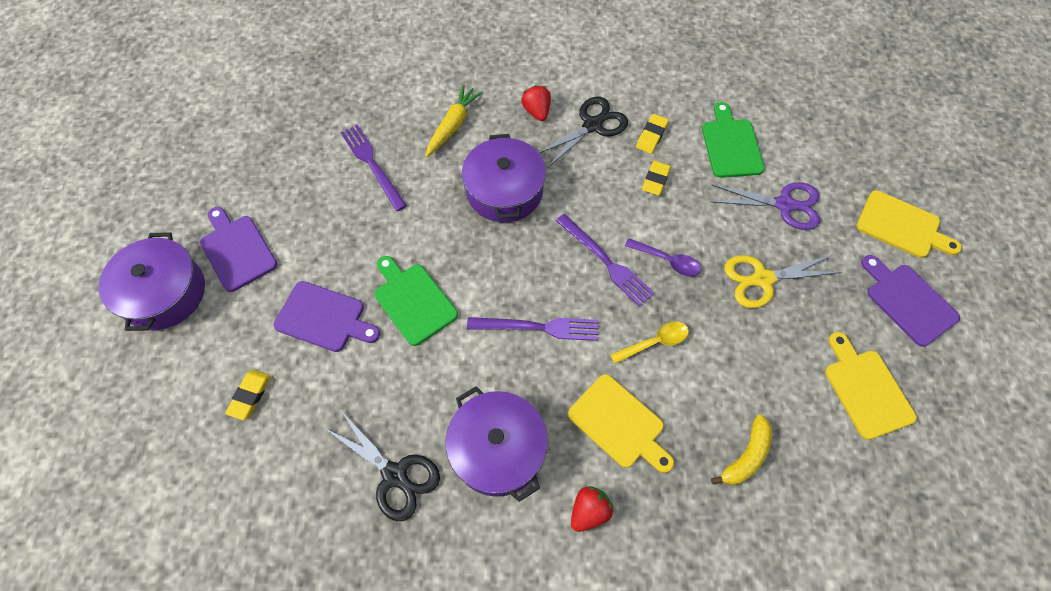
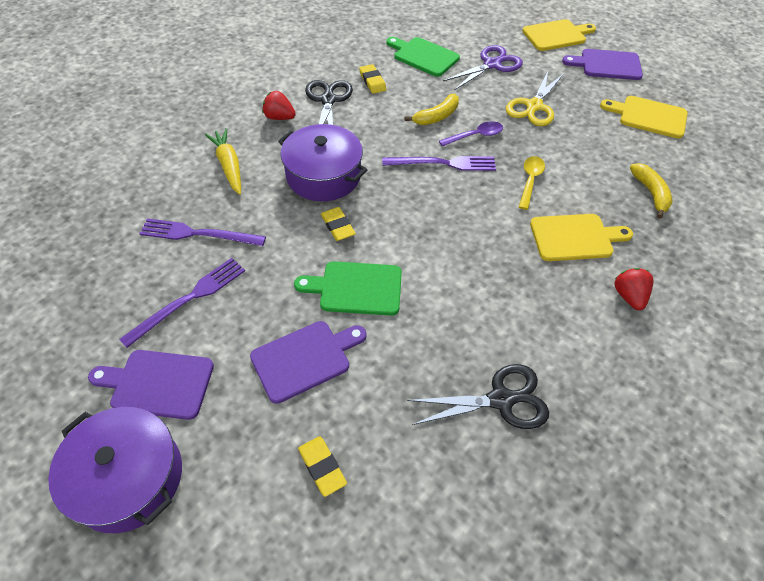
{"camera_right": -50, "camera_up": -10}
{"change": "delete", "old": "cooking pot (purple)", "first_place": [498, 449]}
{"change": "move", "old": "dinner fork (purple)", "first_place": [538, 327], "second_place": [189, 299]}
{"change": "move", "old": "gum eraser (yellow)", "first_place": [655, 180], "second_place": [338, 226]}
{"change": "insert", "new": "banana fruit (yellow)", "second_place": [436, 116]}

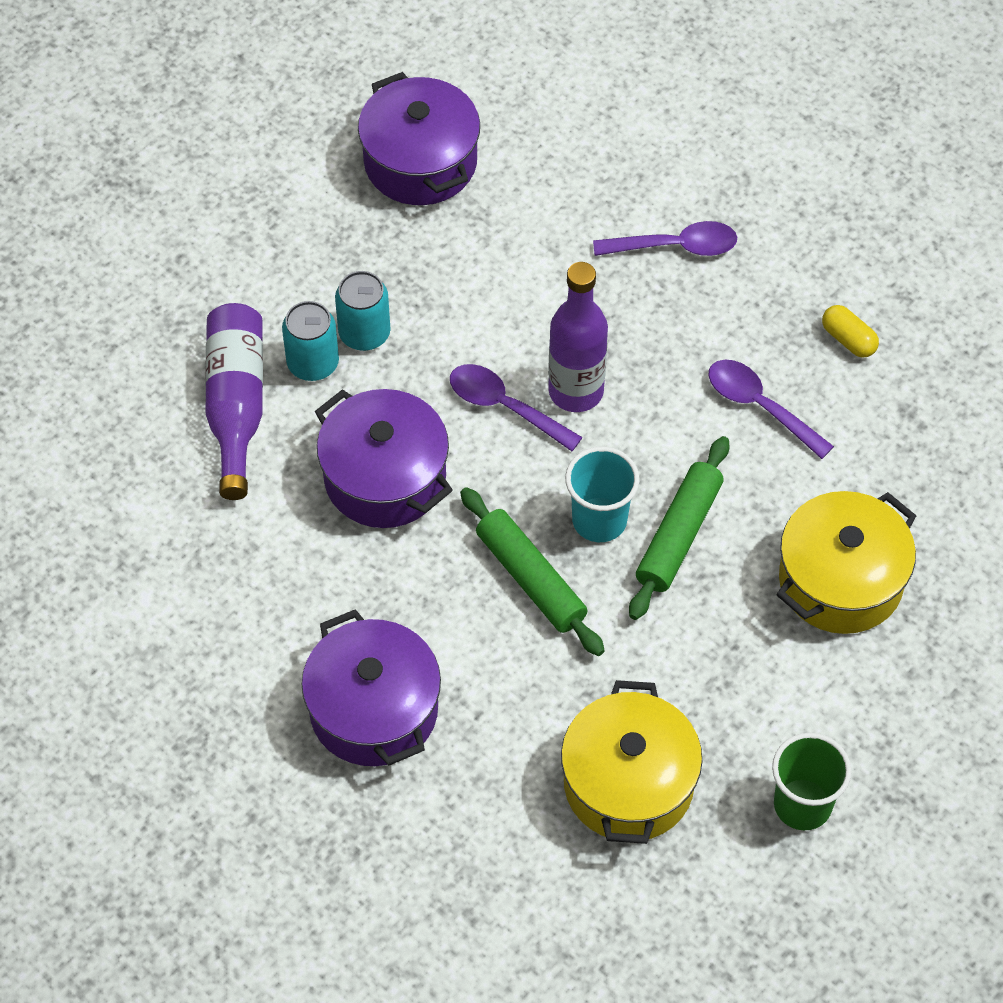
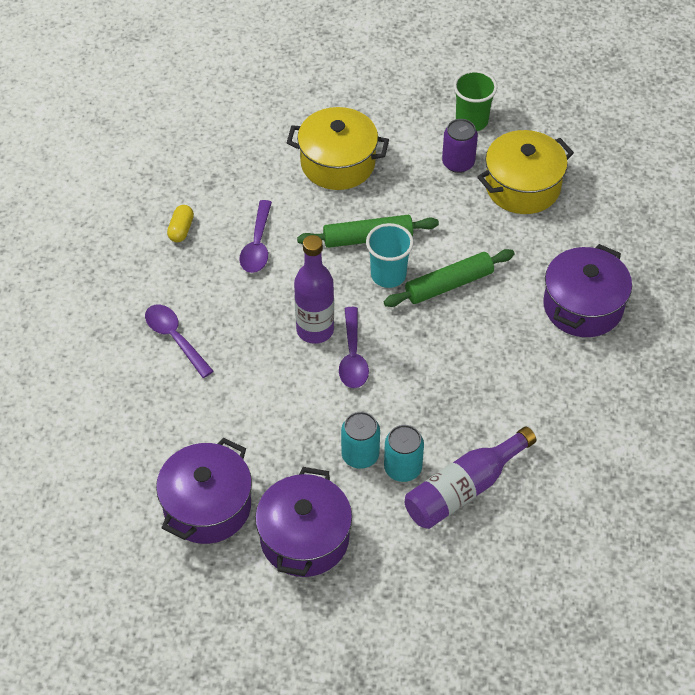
{"camera_right": -125, "camera_up": -5}
{"change": "move", "old": "cooking pot (purple)", "first_place": [385, 477], "second_place": [304, 538]}
{"change": "rotate", "old": "rolling pin (leaf-green)", "first_place": [531, 579], "second_place": [449, 284], "degrees": 45}
{"change": "insert", "new": "soda can (purple)", "second_place": [458, 163]}

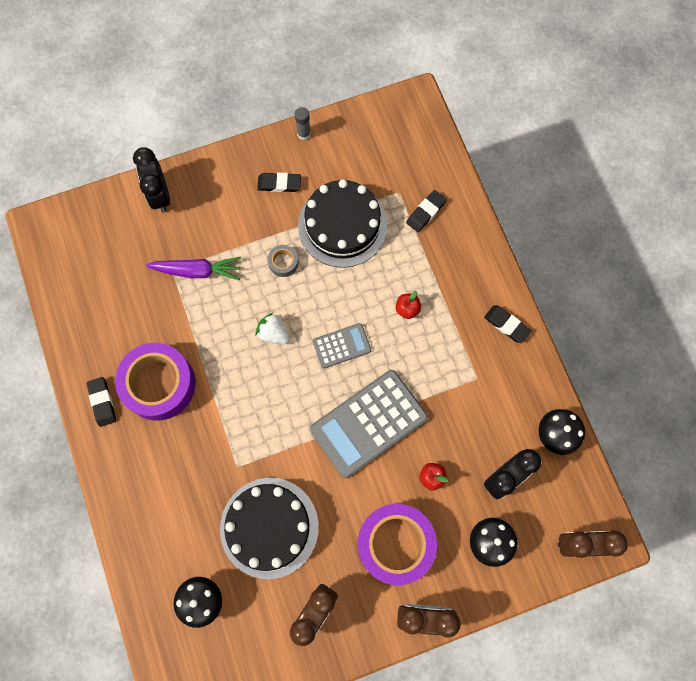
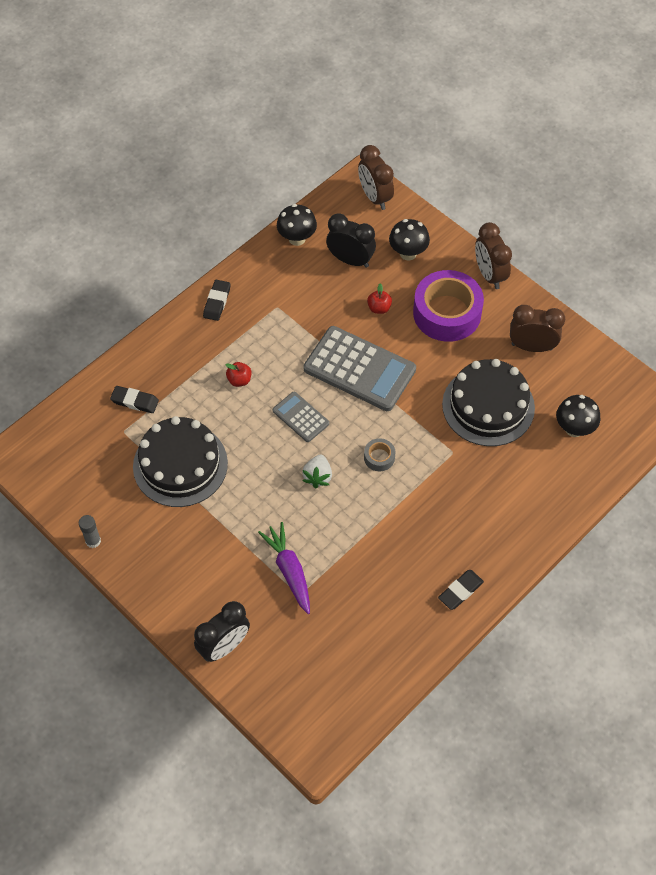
{"camera_right": -115, "camera_up": -15}
{"change": "delete", "old": "roll of tape (purple)", "first_place": [159, 384]}
{"change": "delete", "old": "gum eraser (black)", "first_place": [279, 184]}
{"change": "move", "old": "roll of tape (ash-grey)", "first_place": [283, 263], "second_place": [379, 457]}

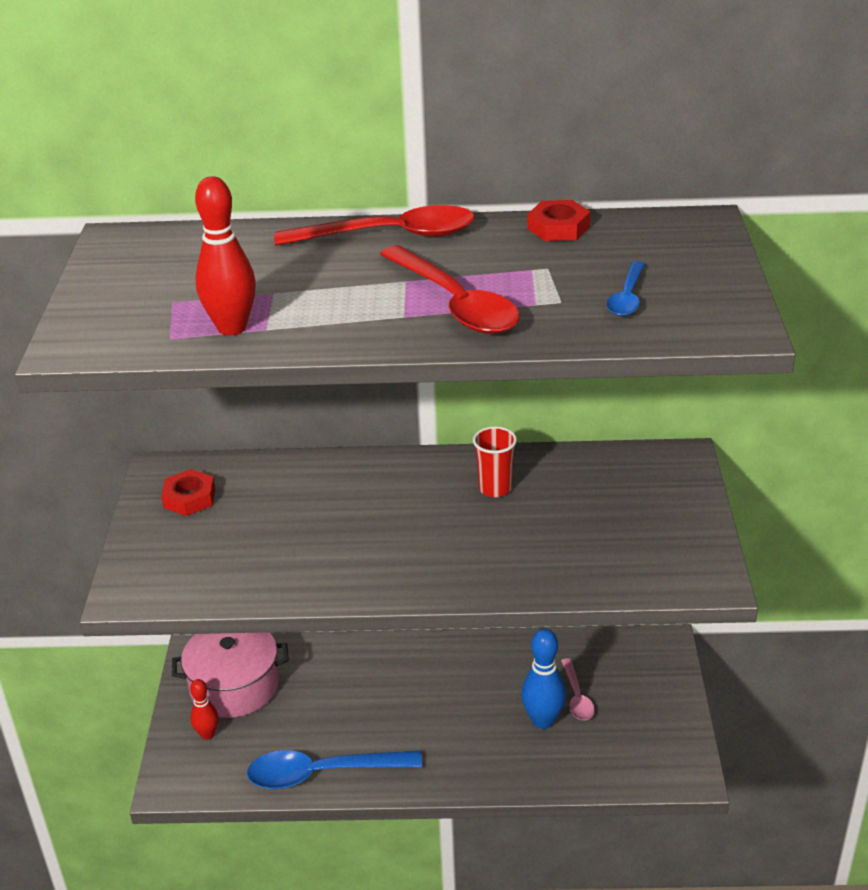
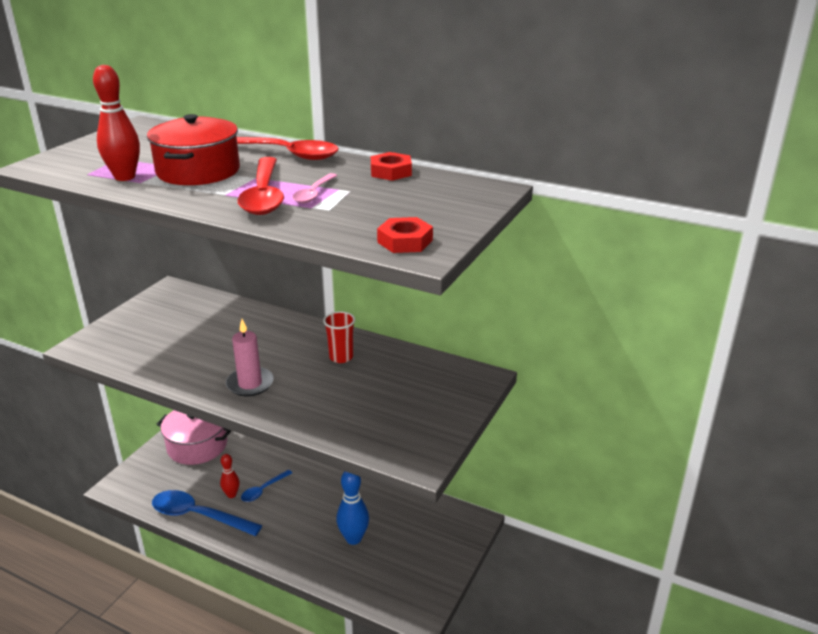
{"camera_right": 25, "camera_up": -5}
{"change": "move", "old": "nut (crimson)", "first_place": [189, 498], "second_place": [405, 241]}
{"change": "move", "old": "skittle (crimson)", "first_place": [207, 734], "second_place": [231, 494]}
{"change": "move", "old": "teaspoon (pink)", "first_place": [577, 697], "second_place": [314, 193]}
{"change": "move", "old": "teaspoon (blue)", "first_place": [627, 297], "second_place": [263, 490]}
{"change": "insert", "new": "cooking pot (crimson)", "second_place": [198, 171]}
{"change": "insert", "new": "wax candle (pink)", "second_place": [250, 384]}

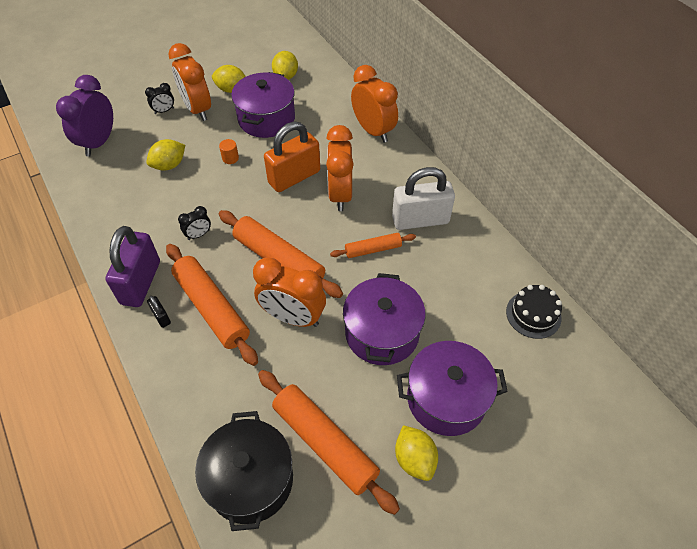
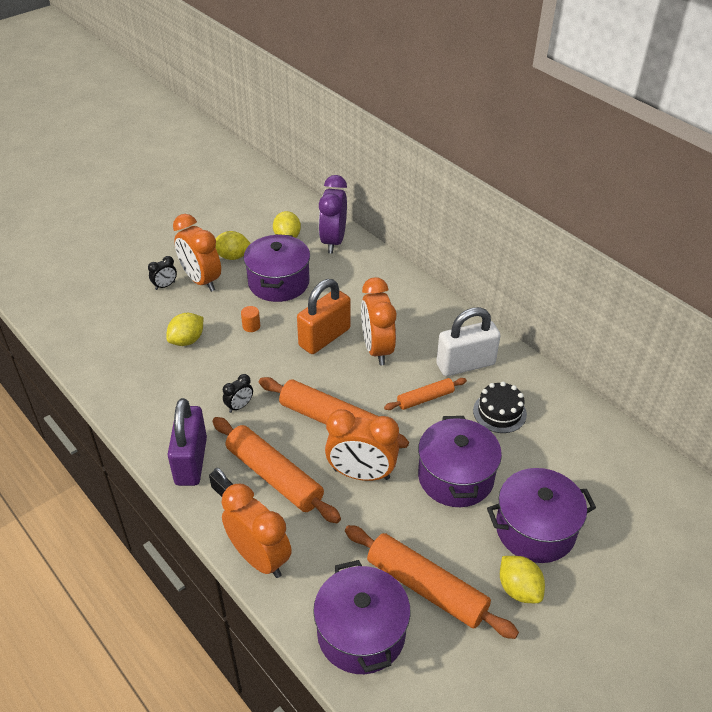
{"camera_right": -10, "camera_up": -10}
{"change": "move", "old": "alarm clock (purple)", "first_place": [99, 142], "second_place": [333, 241]}
{"change": "recolor", "old": "cooking pot (black)", "new": "cooking pot (purple)", "first_place": [250, 480], "second_place": [361, 633]}
{"change": "move", "old": "alarm clock (bright orange)", "first_place": [373, 131], "second_place": [259, 558]}
{"change": "move", "old": "layer cake (black)", "first_place": [533, 314], "second_place": [499, 412]}

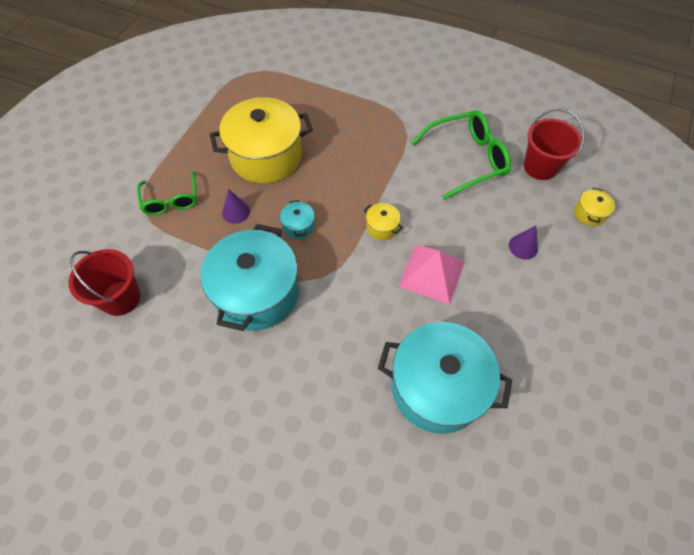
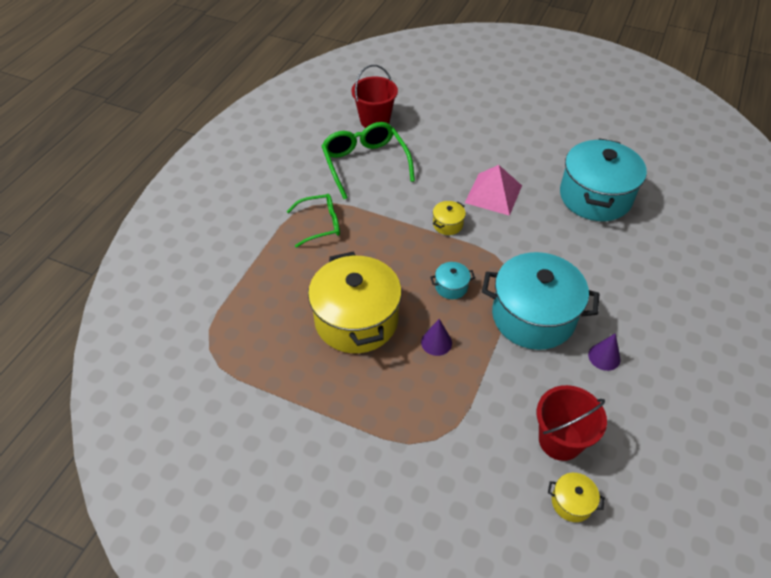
{"camera_right": -90, "camera_up": -10}
{"change": "move", "old": "eyeglasses (leaf-green)", "first_place": [171, 200], "second_place": [320, 224]}
{"change": "move", "old": "cone shape (purple)", "first_place": [523, 247], "second_place": [604, 357]}
{"change": "move", "old": "cooking pot (yellow)", "first_place": [589, 213], "second_place": [571, 502]}

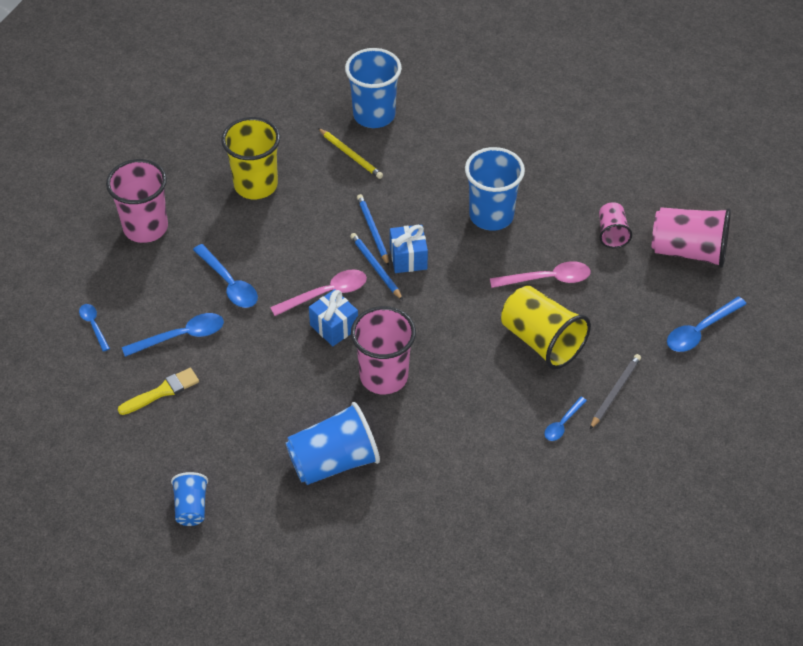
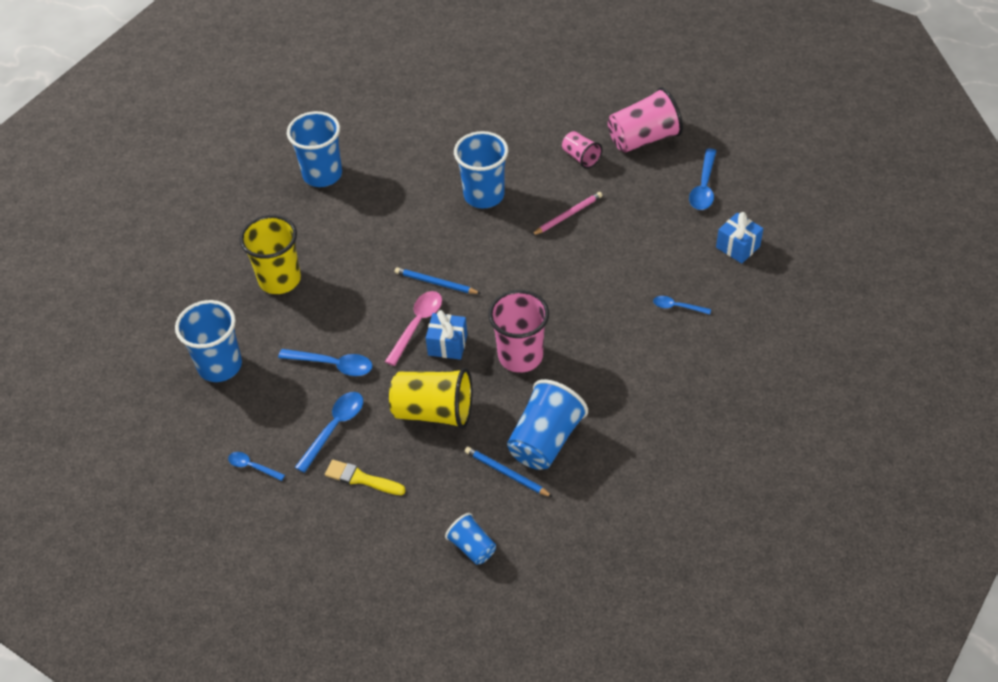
{"camera_right": -35, "camera_up": 0}
{"change": "recolor", "old": "beaker (pink)", "new": "beaker (blue)", "first_place": [145, 228], "second_place": [220, 366]}
{"change": "rotate", "old": "paint brush (yellow)", "first_place": [162, 391], "second_place": [361, 479], "degrees": -90}
{"change": "delete", "old": "wooden pencil (yellow)", "first_place": [351, 155]}
{"change": "move", "old": "wooden pencil (blue)", "first_place": [373, 231], "second_place": [506, 473]}
{"change": "move", "old": "wrapped gift (blue)", "first_place": [408, 258], "second_place": [738, 247]}
{"change": "replace", "old": "teaspoon (pink)", "new": "wooden pencil (pink)", "first_place": [547, 279], "second_place": [568, 215]}
{"change": "move", "old": "beaker (yellow)", "first_place": [541, 341], "second_place": [434, 412]}
{"change": "rotate", "old": "teaspoon (blue)", "first_place": [562, 424], "second_place": [677, 307], "degrees": 105}
{"change": "delete", "old": "wooden pencil (ash-grey)", "first_place": [615, 392]}

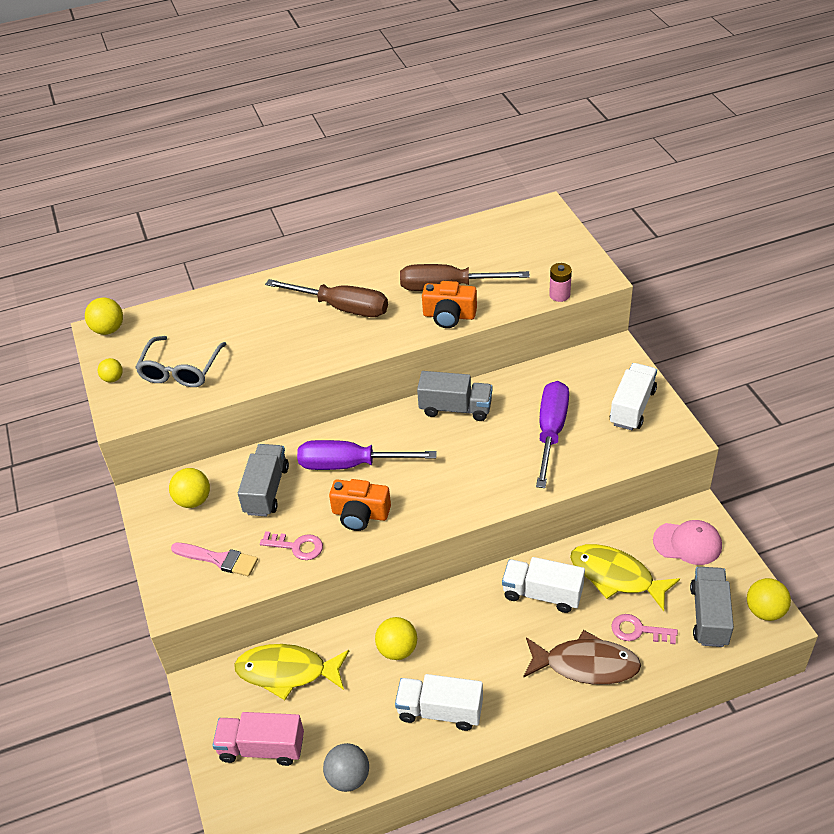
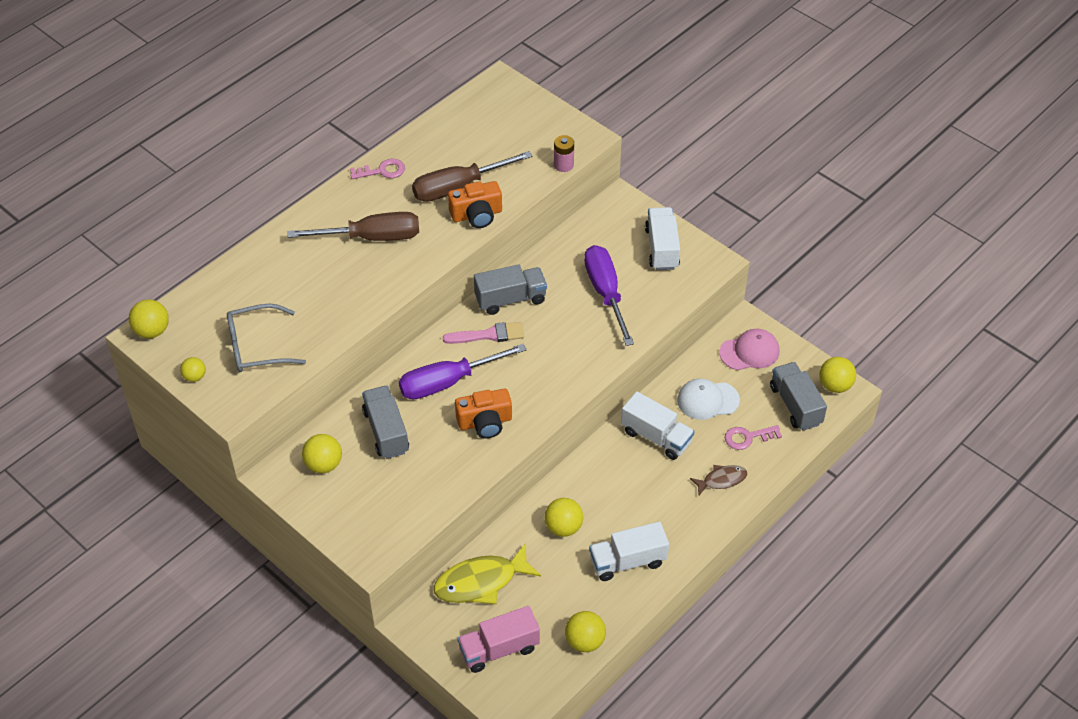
{"camera_right": -30, "camera_up": 5}
{"change": "rotate", "old": "eyeglasses (ash-grey)", "first_place": [181, 370], "second_place": [257, 347], "degrees": 90}
{"change": "move", "old": "paint brush (pink)", "first_place": [218, 559], "second_place": [488, 335]}
{"change": "move", "old": "latchkey (pink)", "first_place": [297, 546], "second_place": [382, 171]}
{"change": "recolor", "old": "ball (ash-grey)", "new": "ball (yellow)", "first_place": [348, 777], "second_place": [585, 641]}
{"change": "rotate", "old": "truck (pure white)", "first_place": [542, 594], "second_place": [656, 437], "degrees": -135}
{"change": "resize", "old": "fish figure (brown)", "first_place": [586, 665], "second_place": [721, 480], "factor": 0.56}
{"change": "replace", "old": "fish figure (yellow)", "new": "peaked cap (pure white)", "first_place": [616, 576], "second_place": [707, 400]}

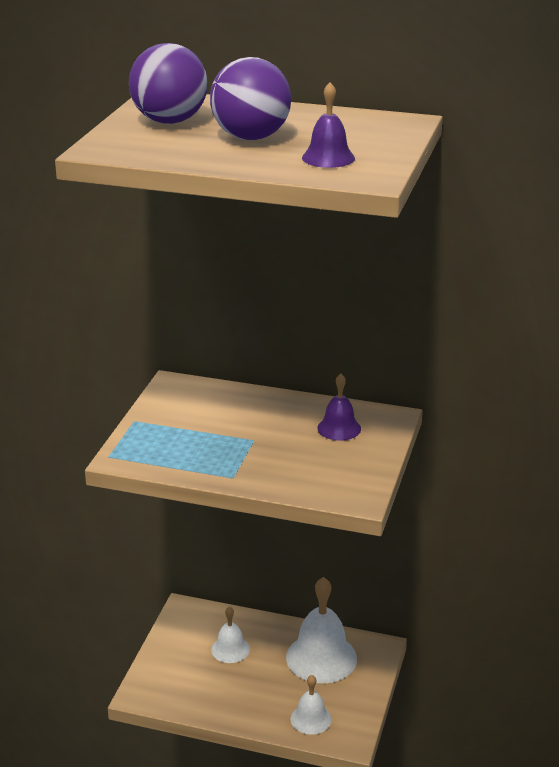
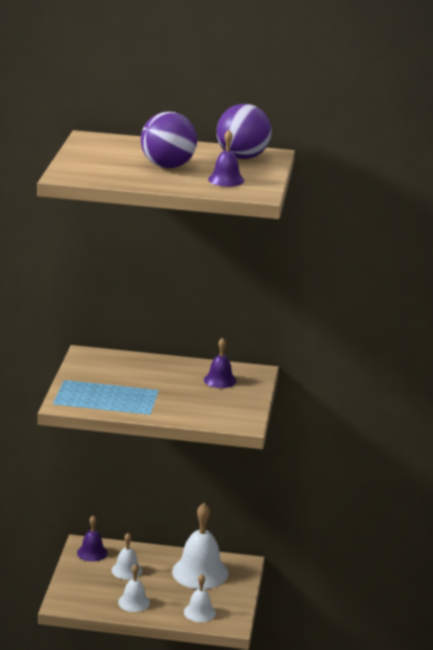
{"camera_right": -10, "camera_up": -5}
{"change": "move", "old": "ball (purple)", "first_place": [169, 121], "second_place": [242, 157]}
{"change": "insert", "new": "school bell (purple)", "second_place": [92, 552]}
{"change": "insert", "new": "school bell (pure white)", "second_place": [134, 602]}

